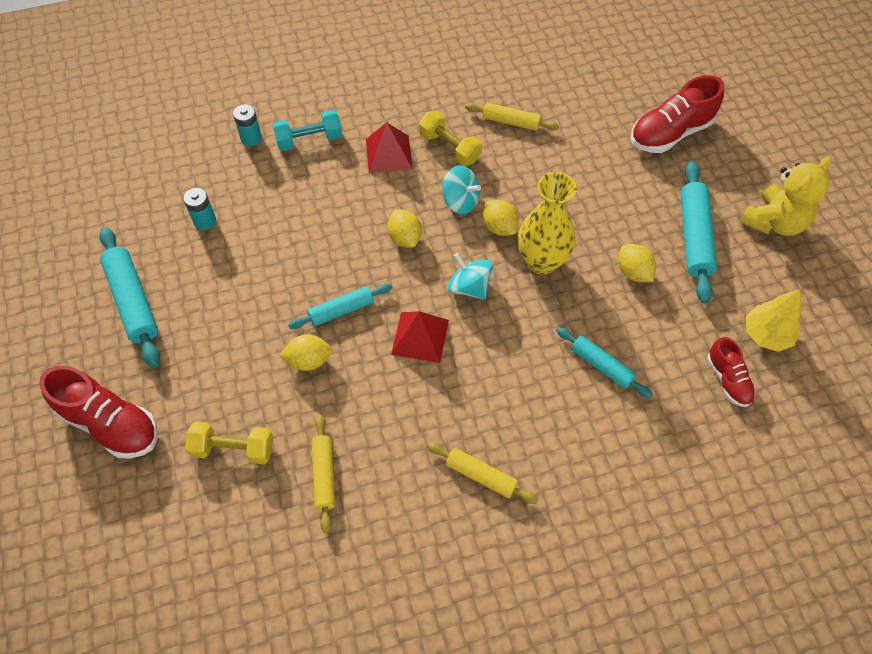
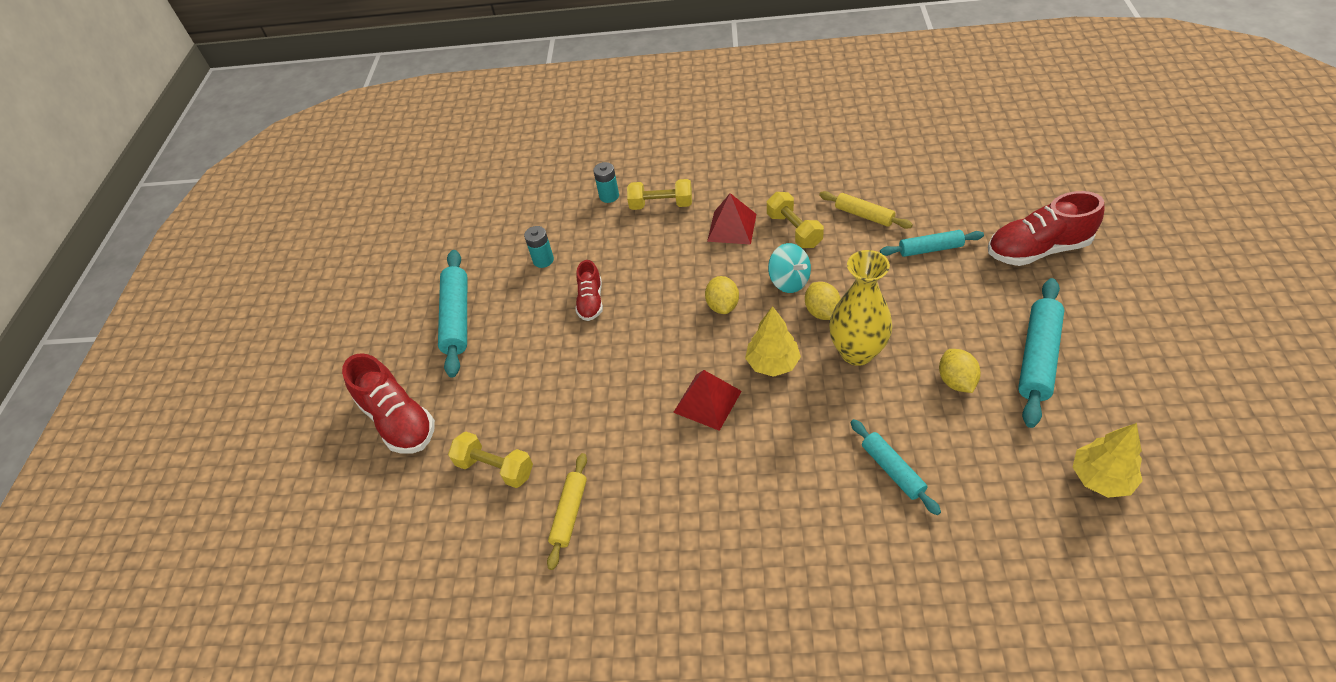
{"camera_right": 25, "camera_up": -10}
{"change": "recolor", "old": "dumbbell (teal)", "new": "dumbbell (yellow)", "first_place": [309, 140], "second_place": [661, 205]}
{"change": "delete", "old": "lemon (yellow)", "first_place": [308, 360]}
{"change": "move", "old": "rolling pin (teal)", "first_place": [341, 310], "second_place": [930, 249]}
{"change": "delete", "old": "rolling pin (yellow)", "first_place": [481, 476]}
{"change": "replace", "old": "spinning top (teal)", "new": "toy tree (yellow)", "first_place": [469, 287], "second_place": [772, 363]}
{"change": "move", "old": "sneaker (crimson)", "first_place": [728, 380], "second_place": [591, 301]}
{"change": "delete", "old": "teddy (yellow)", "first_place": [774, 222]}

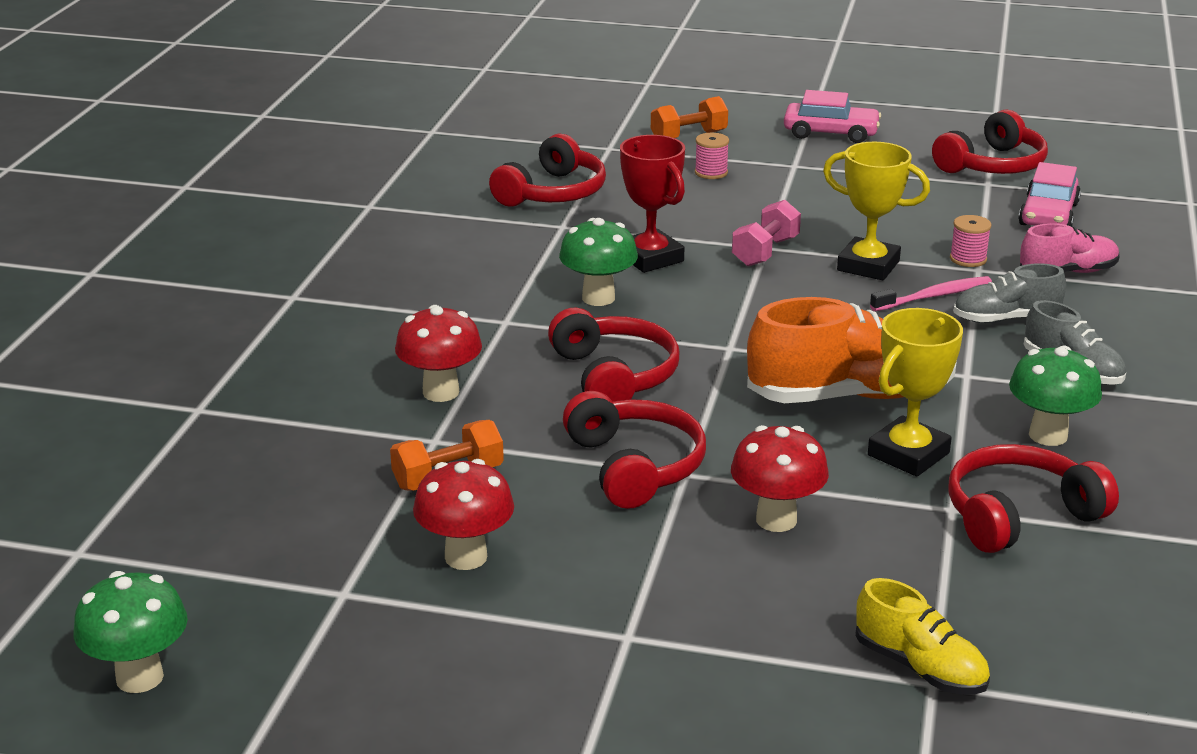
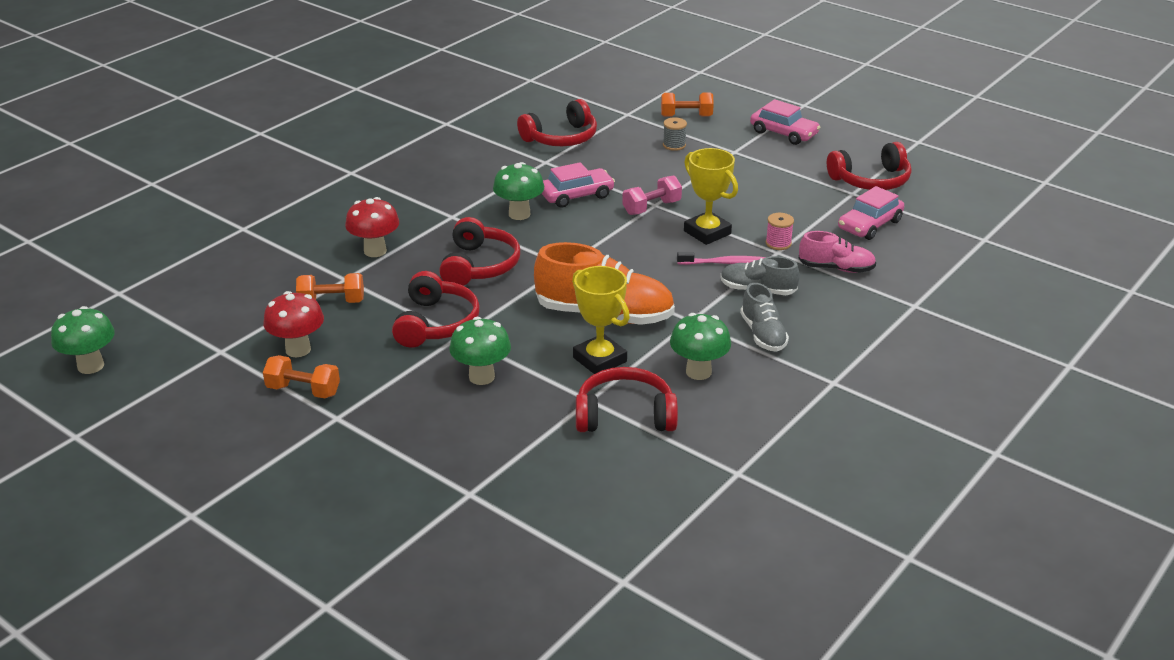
{"camera_right": 25, "camera_up": 5}
{"change": "replace", "old": "prize cup (crimson)", "new": "toy car (pink)", "first_place": [650, 258], "second_place": [576, 195]}
{"change": "recolor", "old": "spool (pink)", "new": "spool (ash-grey)", "first_place": [711, 172], "second_place": [674, 145]}
{"change": "recolor", "old": "mushroom (crimson)", "new": "mushroom (leaf-green)", "first_place": [776, 520], "second_place": [481, 377]}
{"change": "delete", "old": "sneaker (yellow)", "first_place": [920, 667]}
{"change": "rotate", "old": "prize cup (yellow)", "first_place": [908, 454], "second_place": [599, 360], "degrees": 75}
{"change": "insert", "new": "dumbbell (bright orange)", "second_place": [303, 390]}

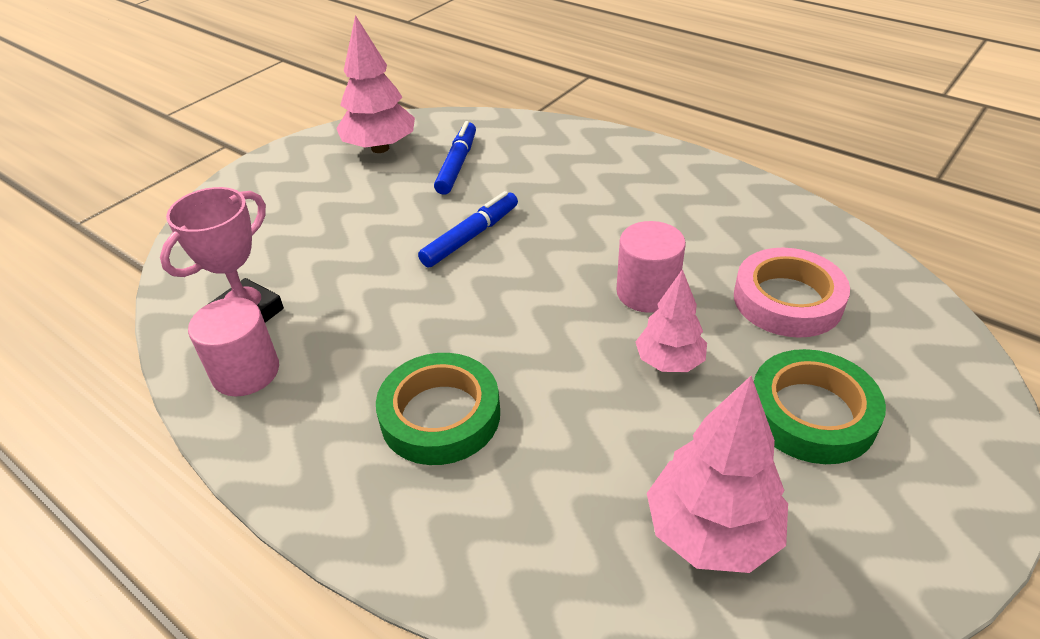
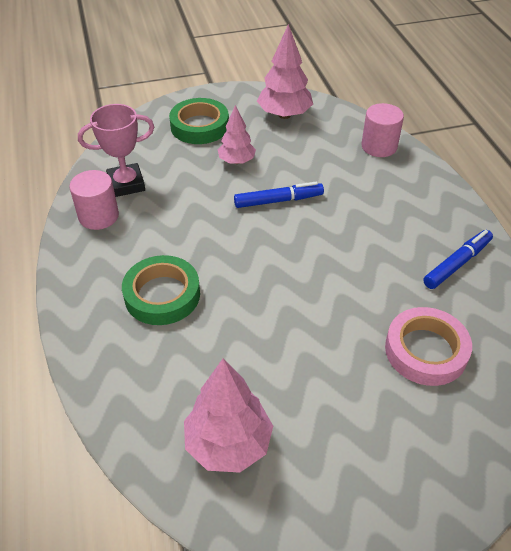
{"camera_right": 35, "camera_up": 5}
{"change": "move", "old": "felt pen (blue)", "first_place": [457, 164], "second_place": [457, 264]}
{"change": "move", "old": "cylinder shape (pink)", "first_place": [647, 292], "second_place": [379, 146]}
{"change": "move", "old": "toy tree (pink)", "first_place": [669, 362], "second_place": [237, 161]}
{"change": "move", "old": "roll of tape (leaf-green)", "first_place": [811, 413], "second_place": [199, 126]}

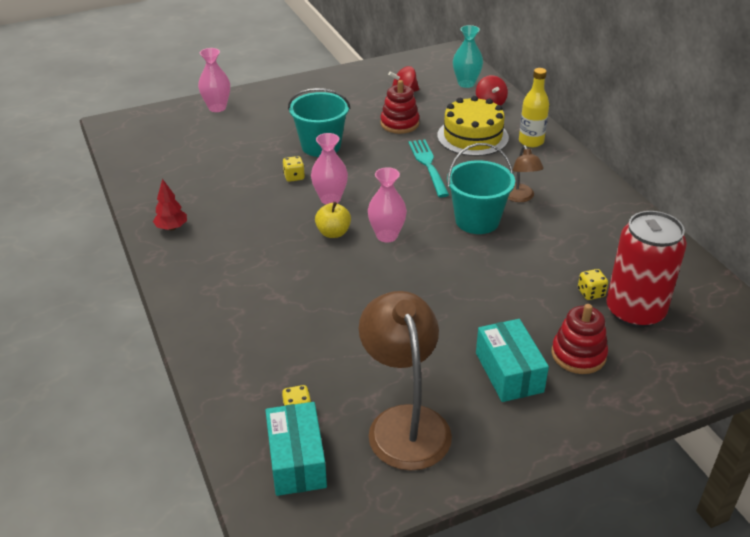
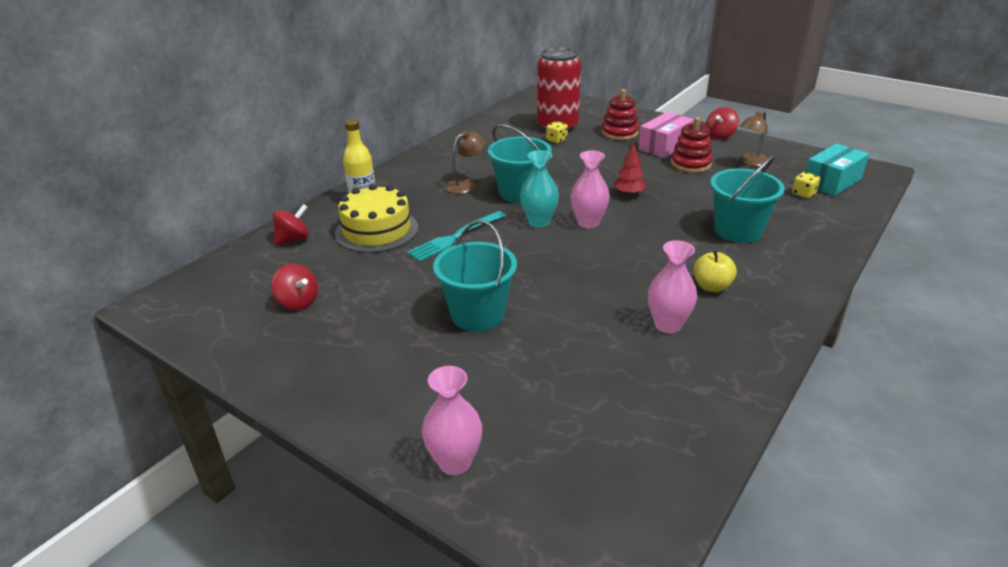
{"camera_right": -120, "camera_up": -5}
{"change": "move", "old": "toy tree (crimson)", "first_place": [172, 228], "second_place": [629, 194]}
{"change": "delete", "old": "dice (yellow)", "first_place": [294, 177]}
{"change": "move", "old": "vase (pink)", "first_place": [330, 199], "second_place": [668, 325]}
{"change": "move", "old": "apple fruit (yellow)", "first_place": [333, 233], "second_place": [711, 286]}
{"change": "resize", "old": "reading lamp (brown)", "first_place": [404, 423], "second_place": [751, 162], "factor": 0.52}
{"change": "move", "old": "stacking rings (crimson)", "first_place": [399, 124], "second_place": [690, 164]}
{"change": "move", "old": "vase (teal)", "first_place": [466, 83], "second_place": [539, 222]}
{"change": "recolor", "old": "box (teal)", "new": "box (pink)", "first_place": [509, 372], "second_place": [664, 146]}
{"change": "insert", "new": "spinning top (crimson)", "second_place": [720, 135]}
{"change": "insert", "new": "pail (teal)", "second_place": [737, 231]}

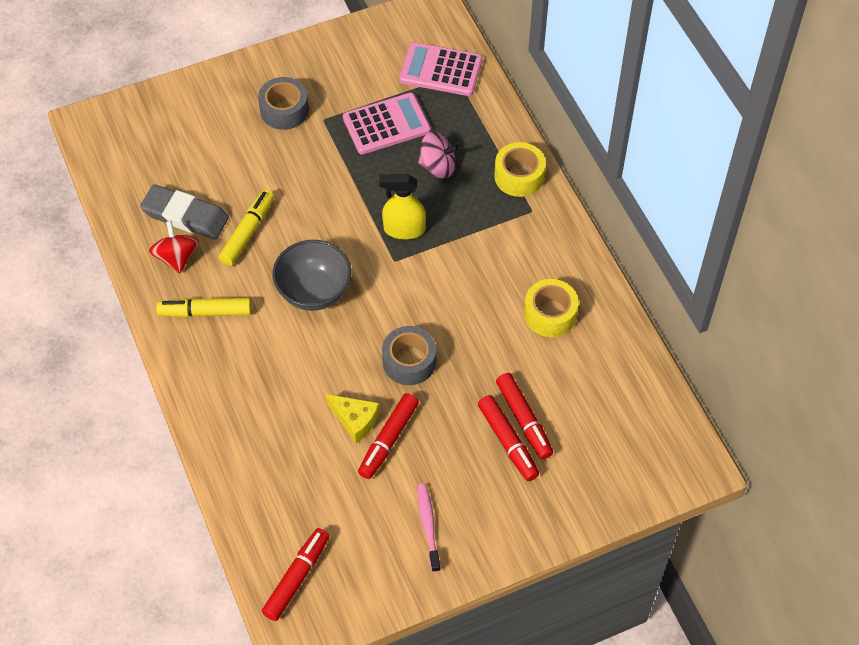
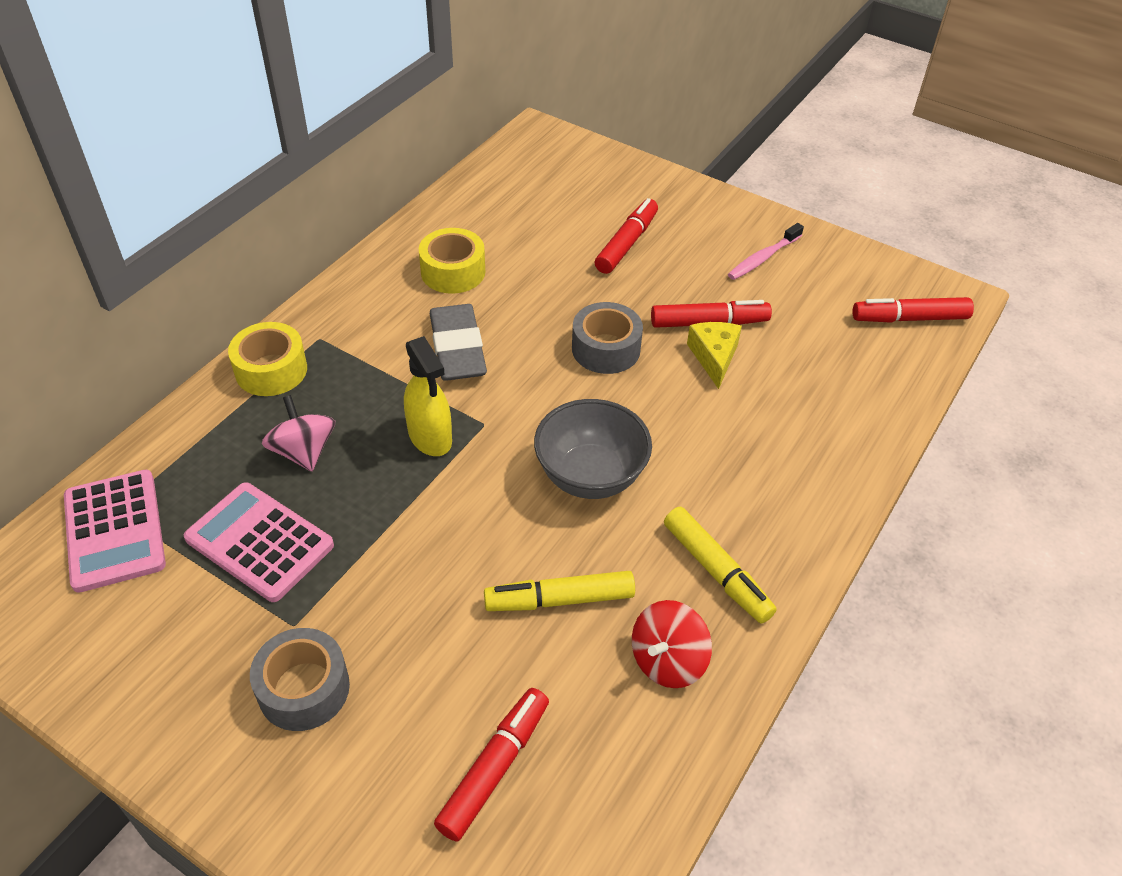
{"camera_right": -125, "camera_up": -10}
{"change": "move", "old": "gum eraser (ash-grey)", "first_place": [185, 216], "second_place": [457, 348]}
{"change": "move", "old": "felt pen (crimson)", "first_place": [524, 420], "second_place": [495, 768]}

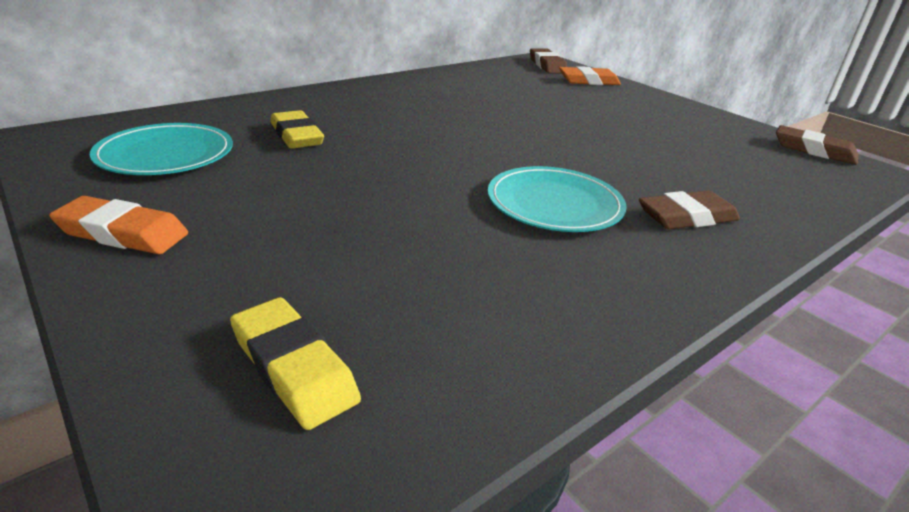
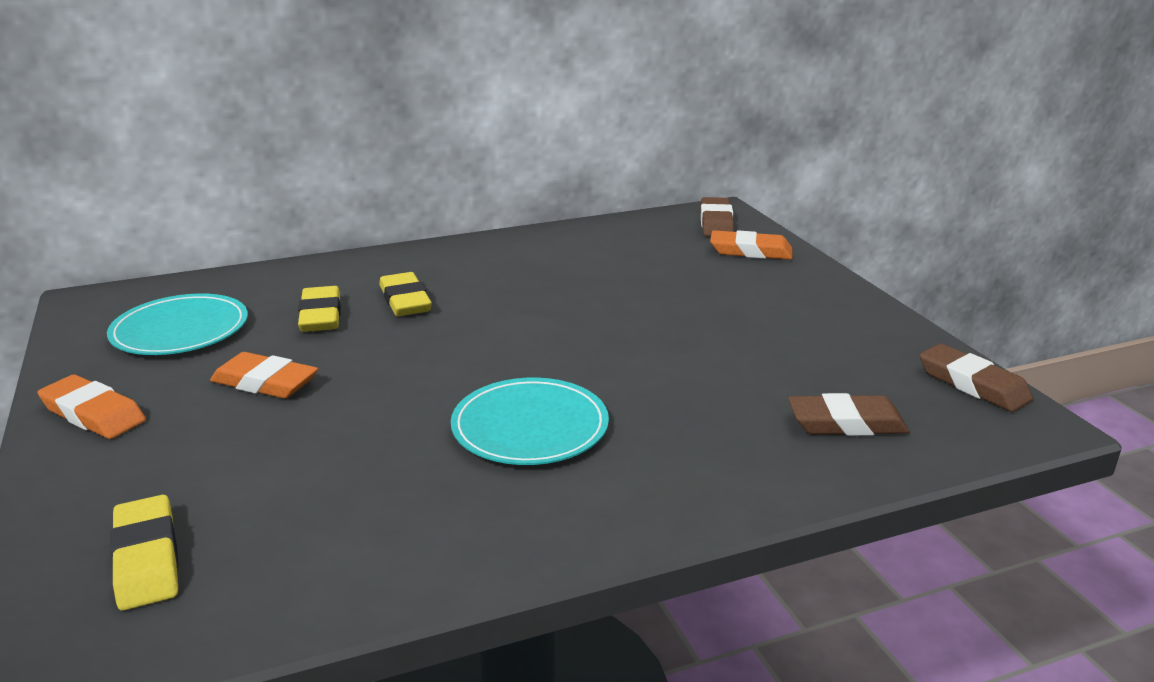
{"camera_right": 20, "camera_up": -5}
{"change": "move", "old": "gum eraser (brown)", "first_place": [686, 217], "second_place": [846, 423]}
{"change": "insert", "new": "gum eraser (bright orange)", "second_place": [265, 383]}
{"change": "insert", "new": "gum eraser (yellow)", "second_place": [405, 301]}

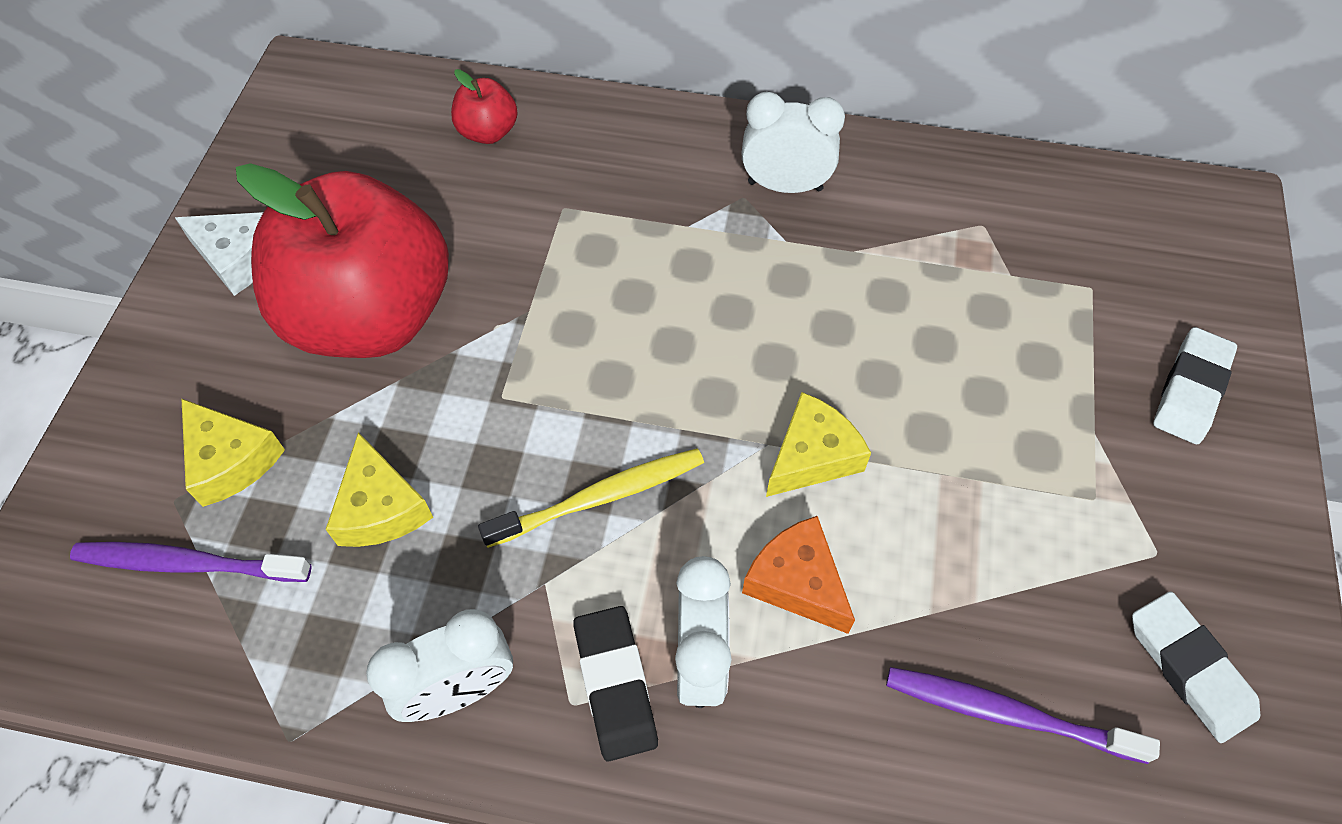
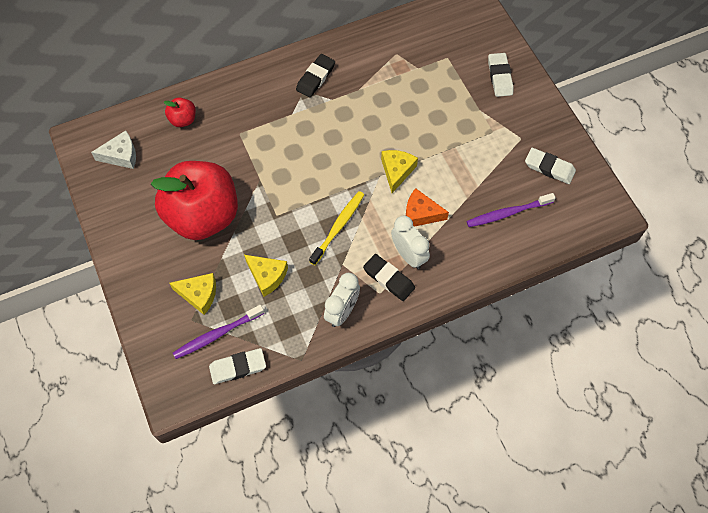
{"camera_right": -35, "camera_up": 5}
{"change": "move", "old": "piece of cheese (pure white)", "first_place": [238, 257], "second_place": [121, 155]}
{"change": "replace", "old": "alarm clock (pure white)", "new": "gum eraser (black)", "first_place": [785, 186], "second_place": [315, 78]}
{"change": "insert", "new": "gum eraser (pure white)", "second_place": [238, 367]}

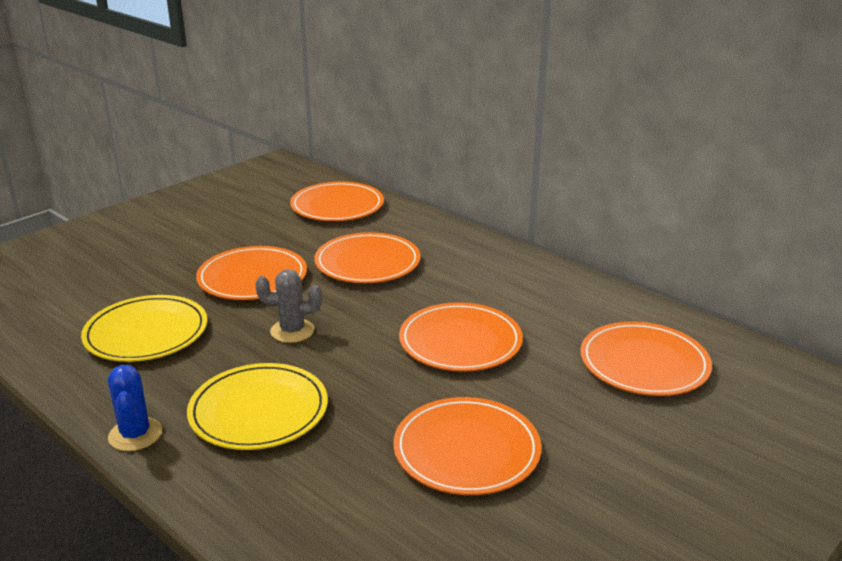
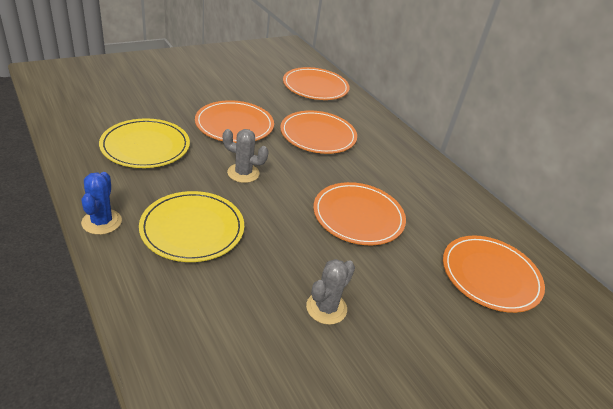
{"camera_right": 10, "camera_up": 10}
{"change": "replace", "old": "dinner plate (bright orange)", "new": "cactus (ash-grey)", "first_place": [466, 450], "second_place": [326, 308]}

